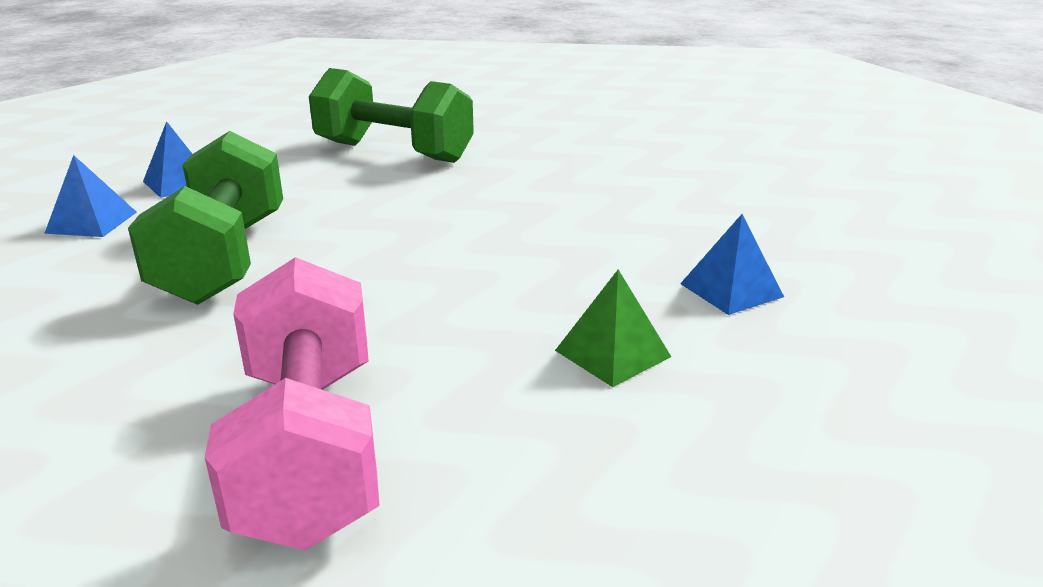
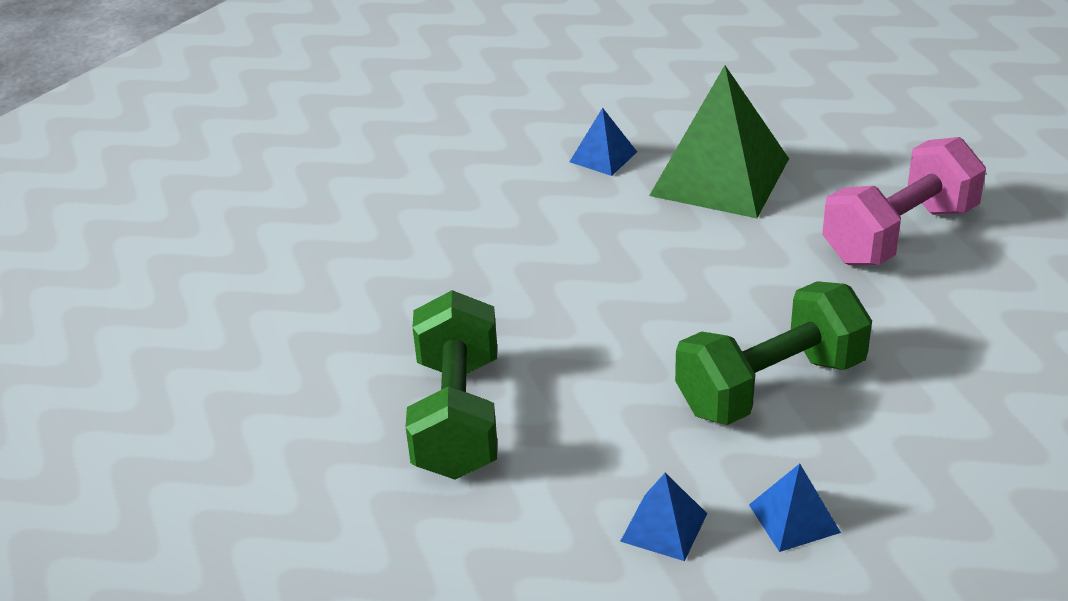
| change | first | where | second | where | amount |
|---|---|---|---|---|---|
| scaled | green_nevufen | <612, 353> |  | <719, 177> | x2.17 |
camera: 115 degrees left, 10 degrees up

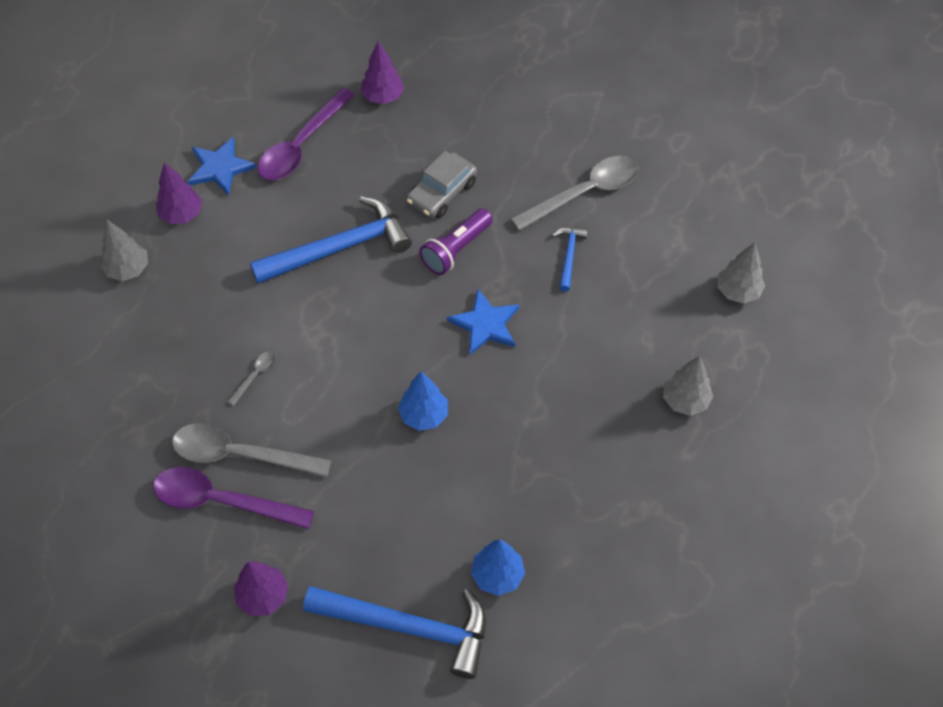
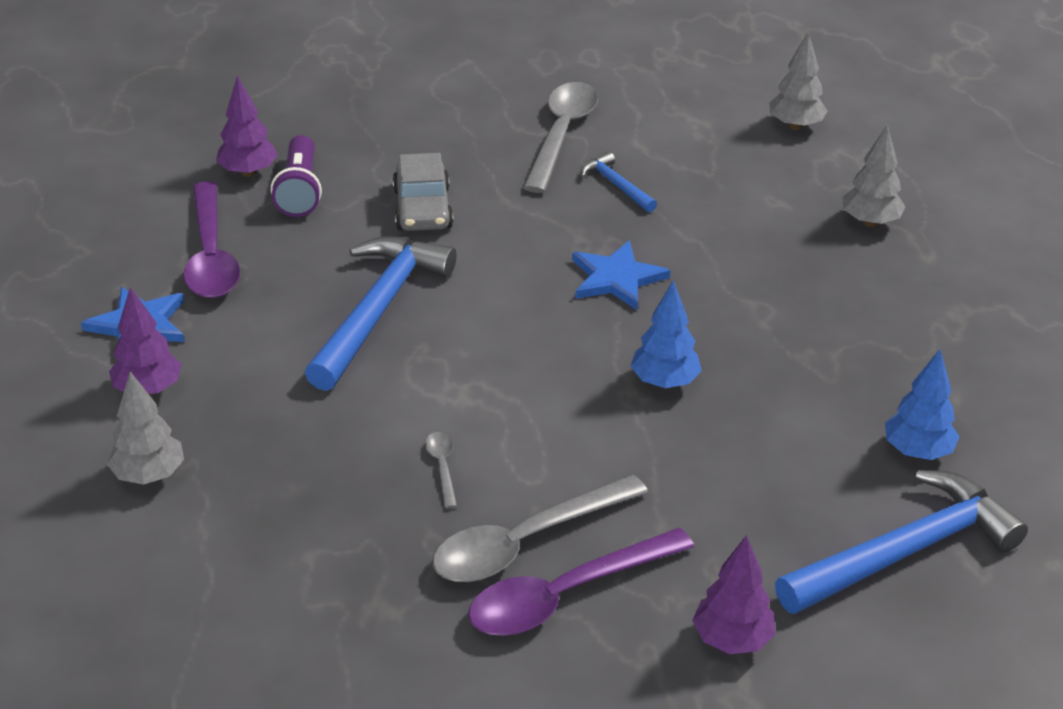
| change | first | where | second | where | amount |
|---|---|---|---|---|---|
| shifted | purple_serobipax | <456, 249> |  | <299, 191> |  |
camera: 45 degrees left, 20 degrees down

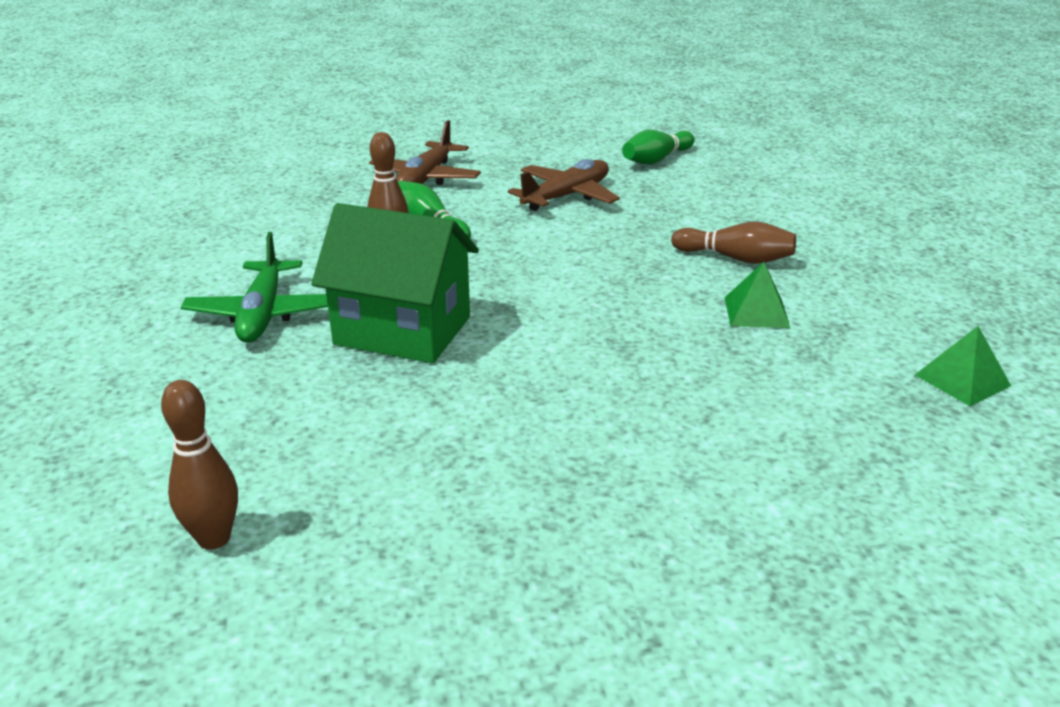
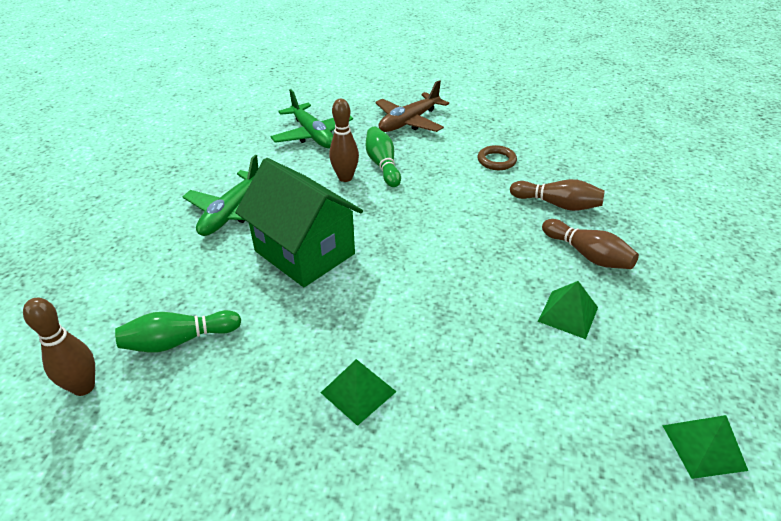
| change | first | where | second | where | amount |
|---|---|---|---|---|---|
| shifted | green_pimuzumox | <656, 159> |  | <179, 341> |  |
| new |  |  | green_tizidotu | <313, 135> |  |
| new |  |  | green_nevufen | <358, 392> |  |
| swapped | brown_tizidotu | <567, 196> | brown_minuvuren | <496, 161> |  |
| new |  |  | brown_pimuzumox | <557, 204> |  |
camera: 25 degrees right, 10 degrees up

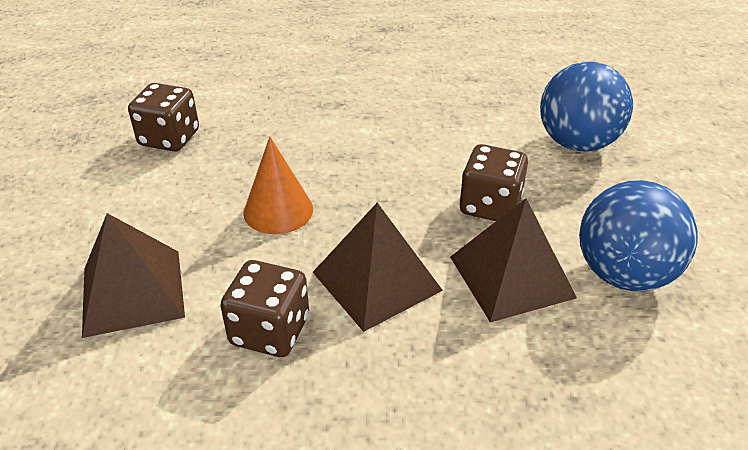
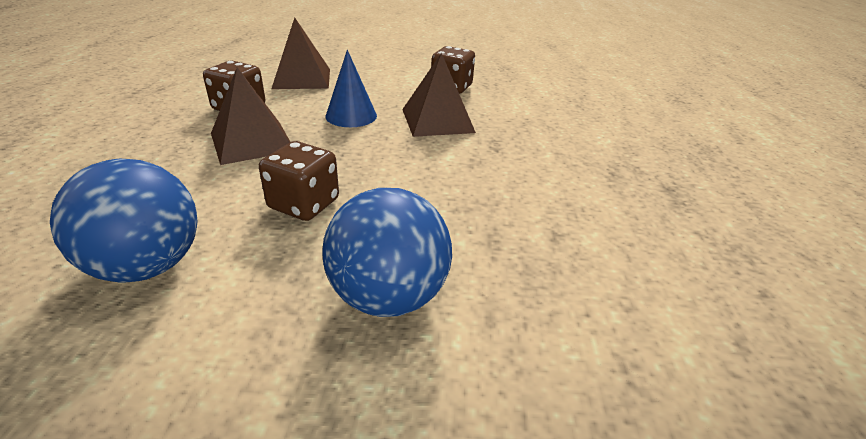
| change | first | where | second | where | amount |
|---|---|---|---|---|---|
| repainted | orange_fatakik | <278, 210> | blue_fatakik | <351, 116> |  |
| shifted | brown_nevufen | <511, 276> |  | <437, 120> |  |
camera: 95 degrees right, 5 degrees down

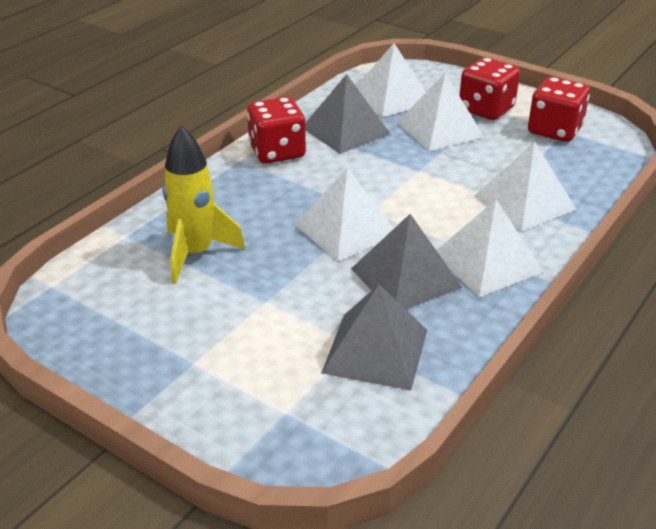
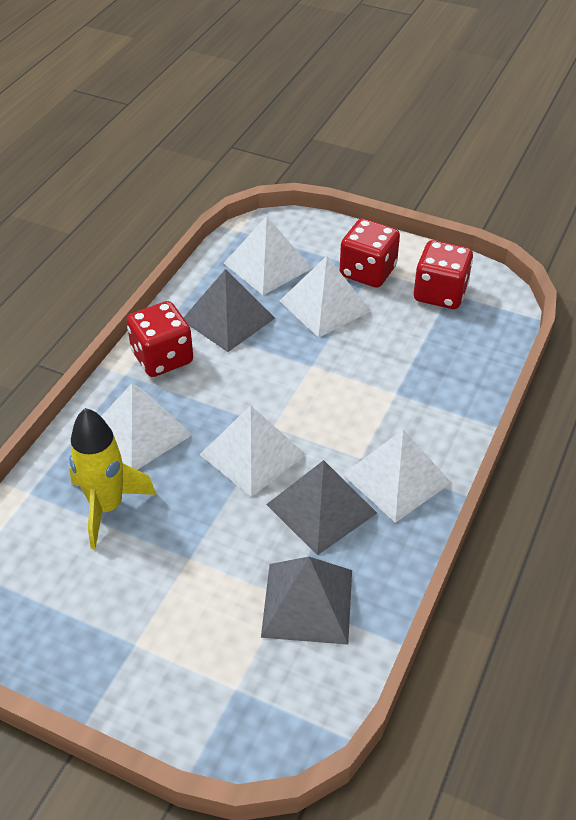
| change | first | where | second | where | amount |
|---|---|---|---|---|---|
| shifted | white_nevufen | <524, 202> |  | <140, 432> |  |
camera: 10 degrees left, 10 degrees up

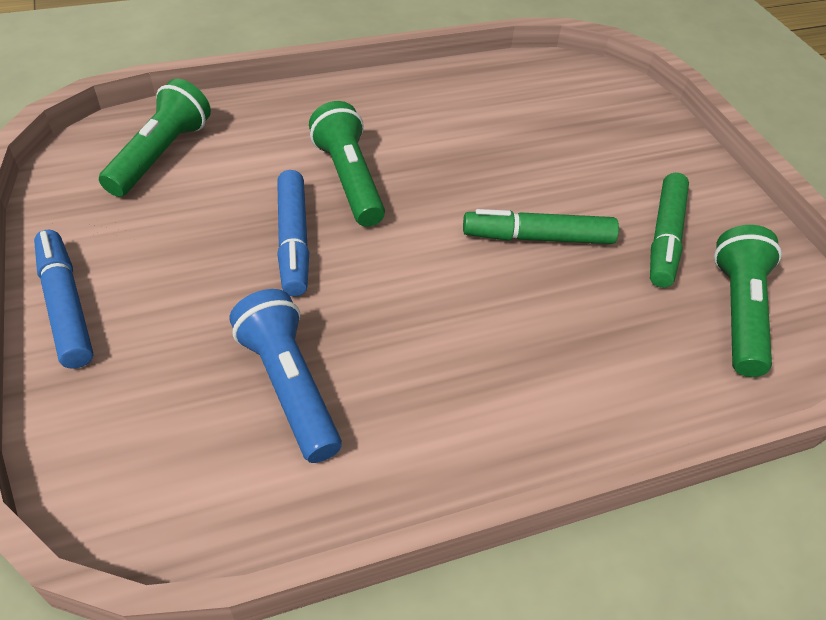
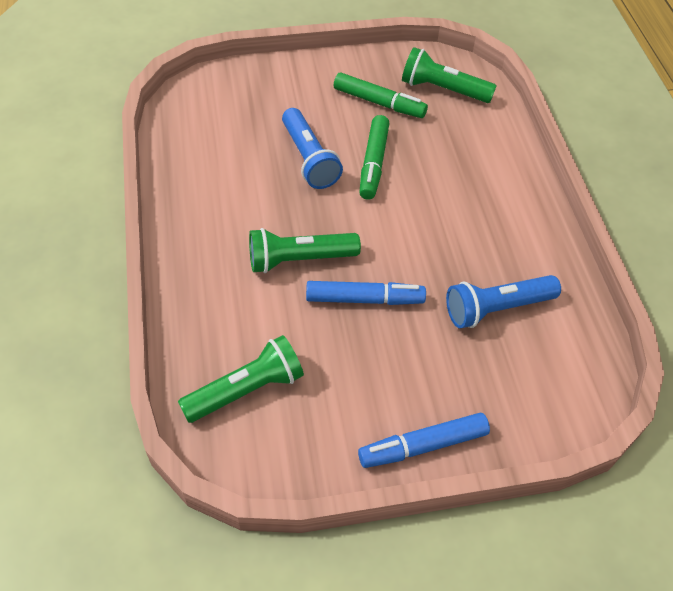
| change | first | where | second | where | amount |
|---|---|---|---|---|---|
| rotated | green_serobipax | <161, 155> |  | <247, 390> | 120 degrees clockwise |
| new |  |  | blue_serobipax | <309, 159> |  |
camera: 80 degrees left, 5 degrees up

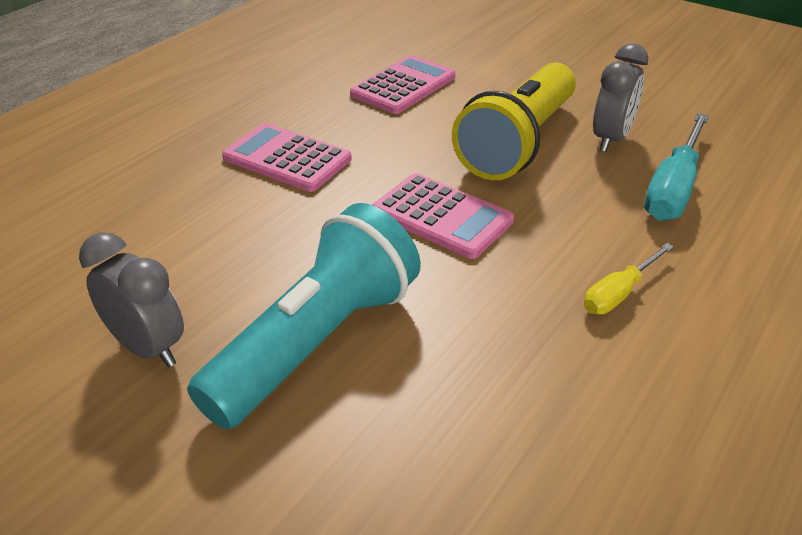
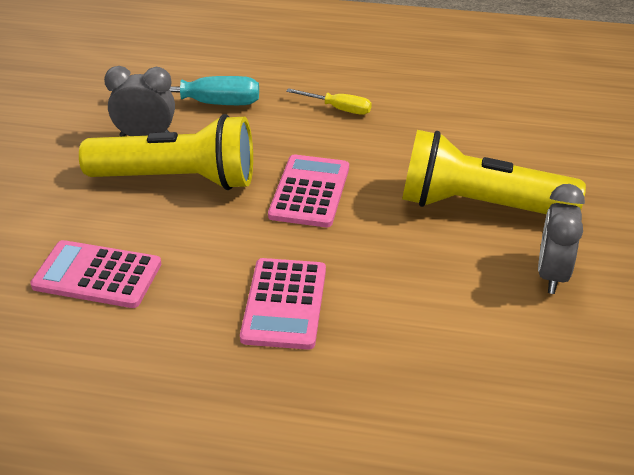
| change | first | where | second | where | amount |
|---|---|---|---|---|---|
| repainted | turquoise_serobipax | <316, 342> | yellow_serobipax | <479, 206> |  |
camera: 115 degrees left, 0 degrees up

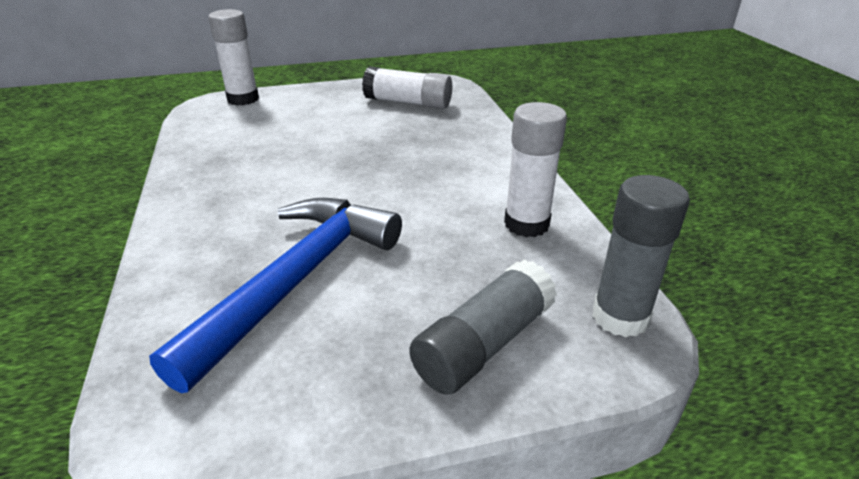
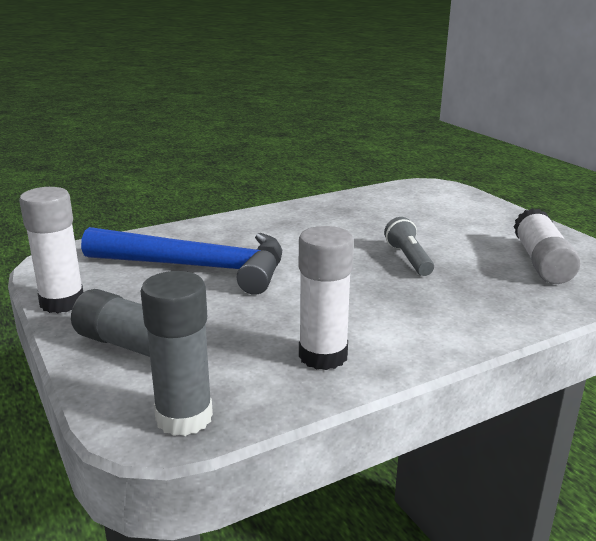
| change | first | where | second | where | amount |
|---|---|---|---|---|---|
| shifted | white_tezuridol | <243, 99> |  | <62, 302> |  |
| new |  |  | grey_serobipax | <409, 259> |  |
camera: 75 degrees right, 10 degrees down

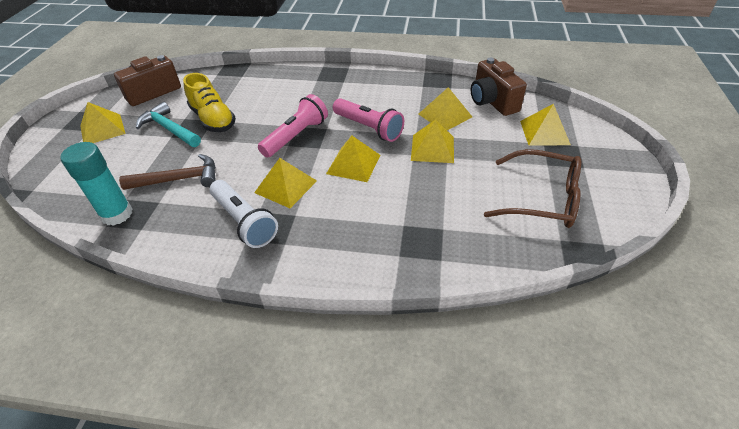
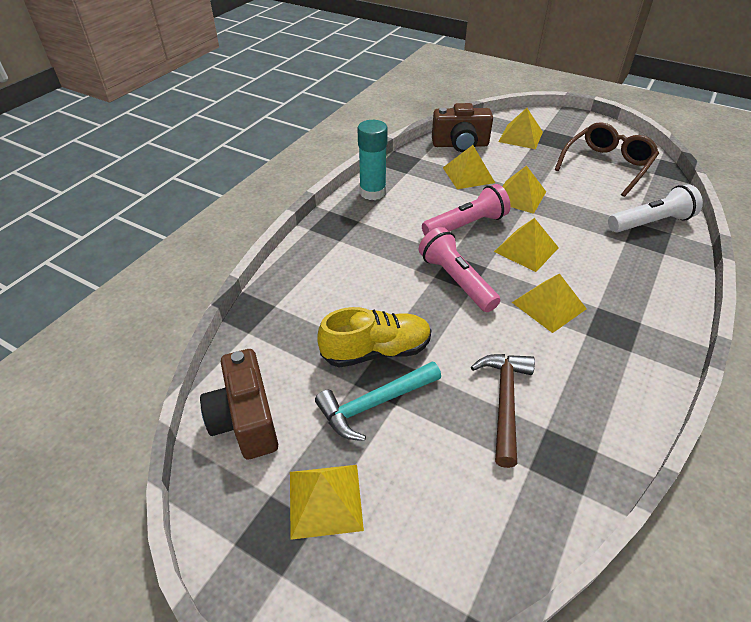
| change | first | where | second | where | amount |
|---|---|---|---|---|---|
| shifted | turquoise_tezuridol | <117, 214> |  | <372, 192> |  |
| shifted | white_serobipax | <244, 222> |  | <650, 222> |  |
camera: 70 degrees left, 0 degrees up

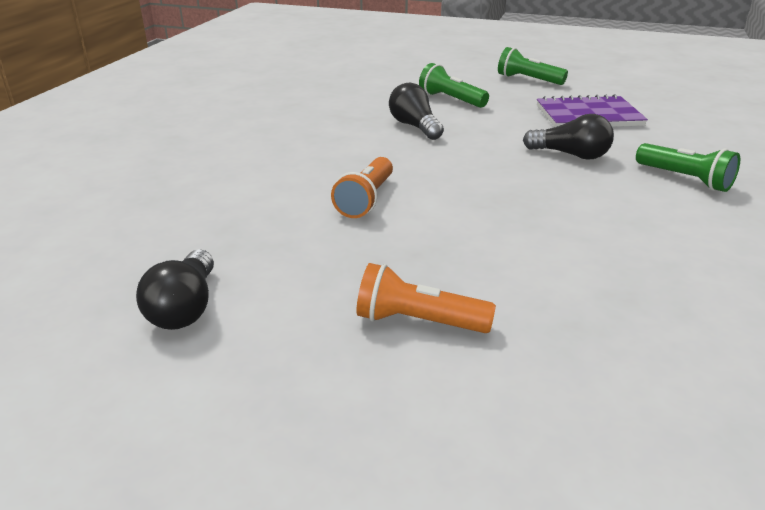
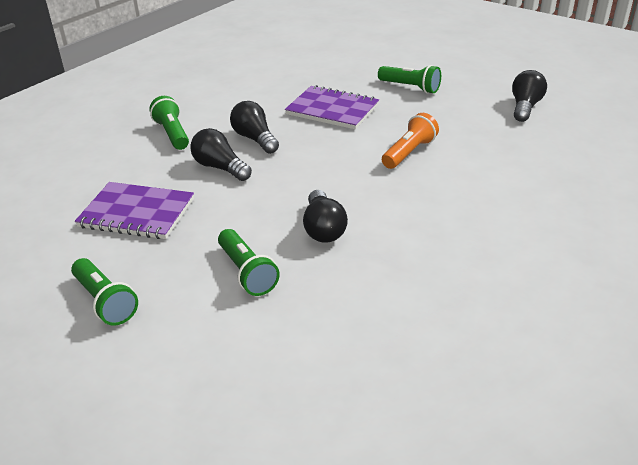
| change | first | where | second | where | amount |
|---|---|---|---|---|---|
| new |  |  | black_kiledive | <255, 139> |  |
| new |  |  | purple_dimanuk | <332, 110> |  |
| repainted | orange_serobipax | <418, 321> | green_serobipax | <410, 87> |  |
camera: 160 degrees left, 5 degrees up

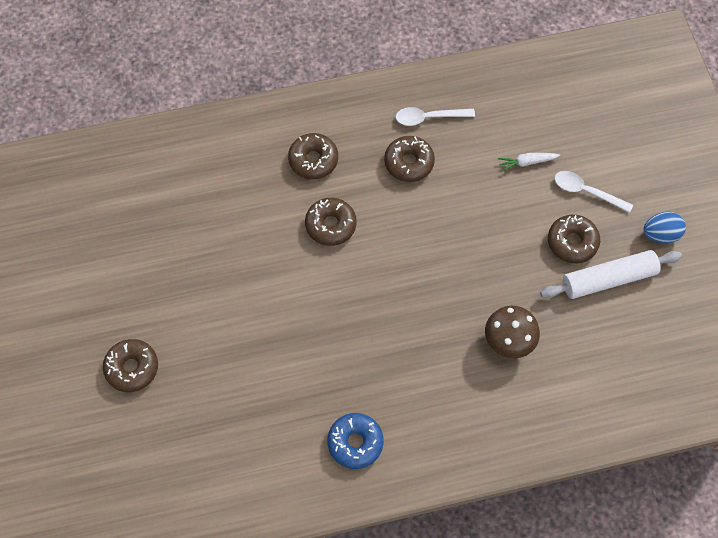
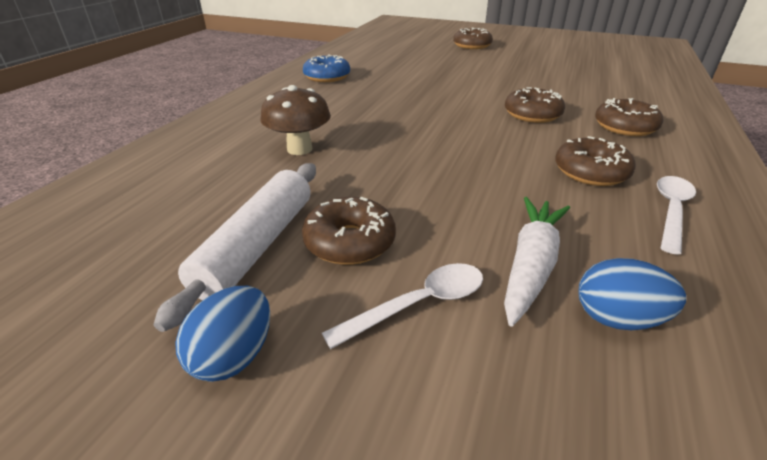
| change | first | where | second | where | amount |
|---|---|---|---|---|---|
| scaled | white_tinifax | <526, 162> |  | <531, 264> | x1.64 |
| new |  |  | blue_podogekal | <617, 318> |  |
camera: 125 degrees right, 30 degrees down

